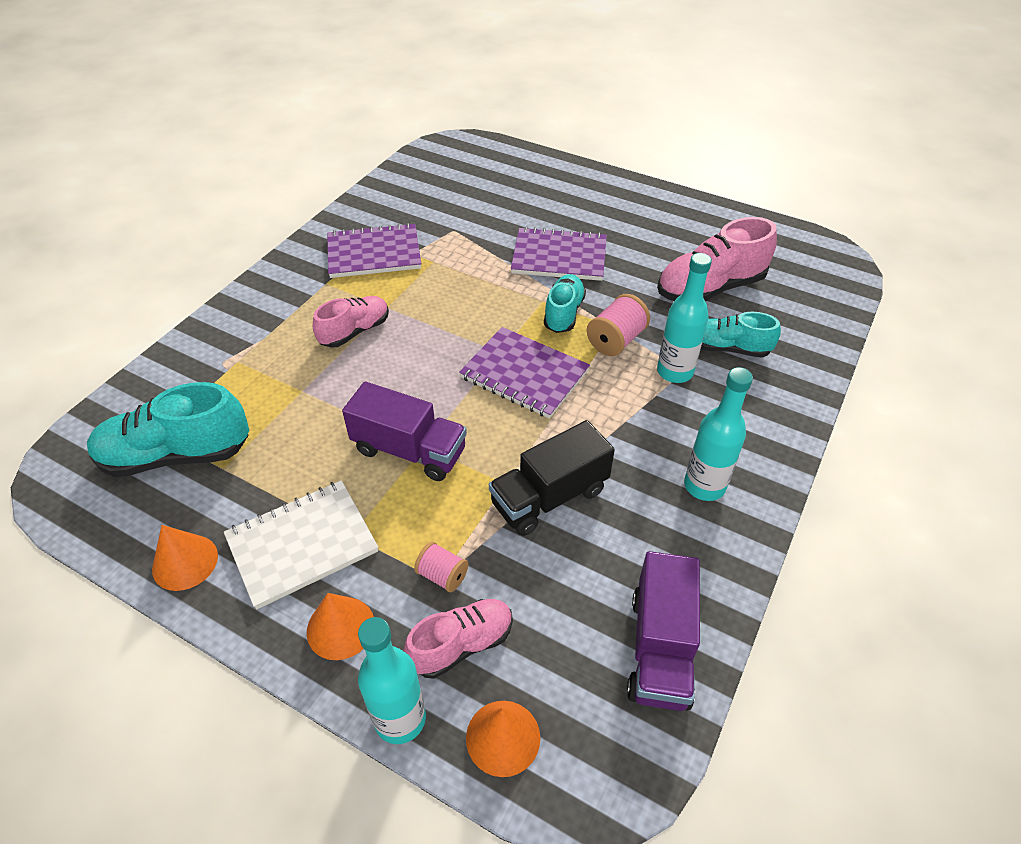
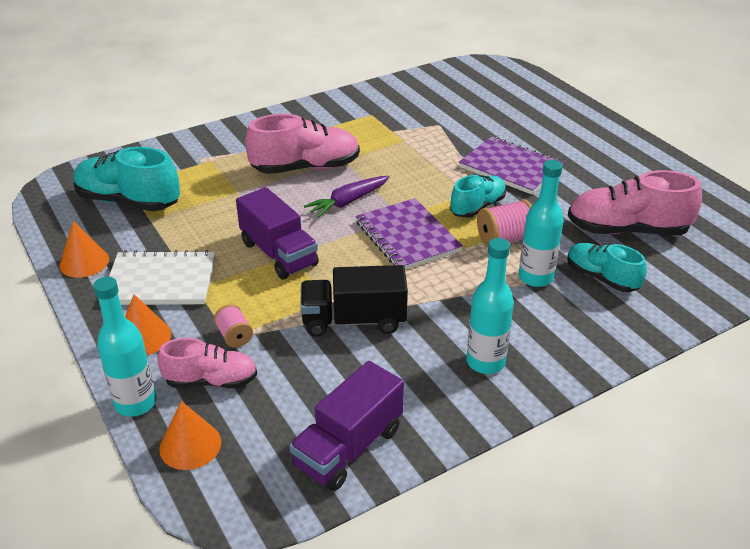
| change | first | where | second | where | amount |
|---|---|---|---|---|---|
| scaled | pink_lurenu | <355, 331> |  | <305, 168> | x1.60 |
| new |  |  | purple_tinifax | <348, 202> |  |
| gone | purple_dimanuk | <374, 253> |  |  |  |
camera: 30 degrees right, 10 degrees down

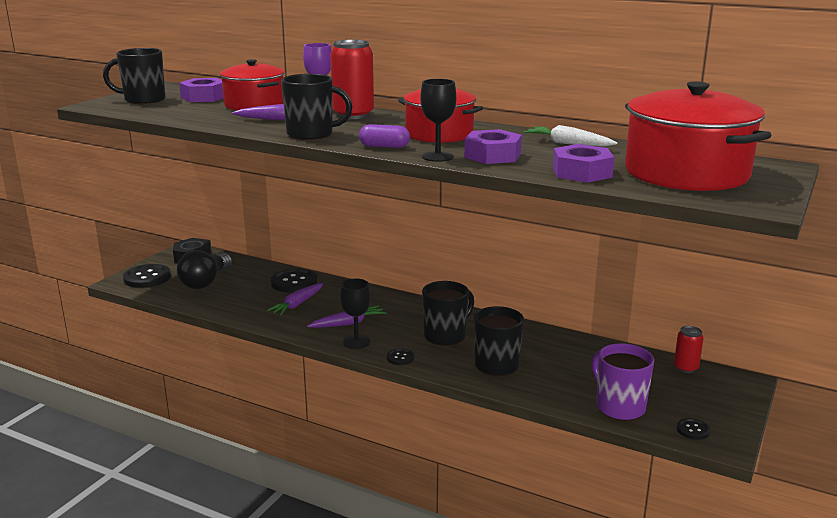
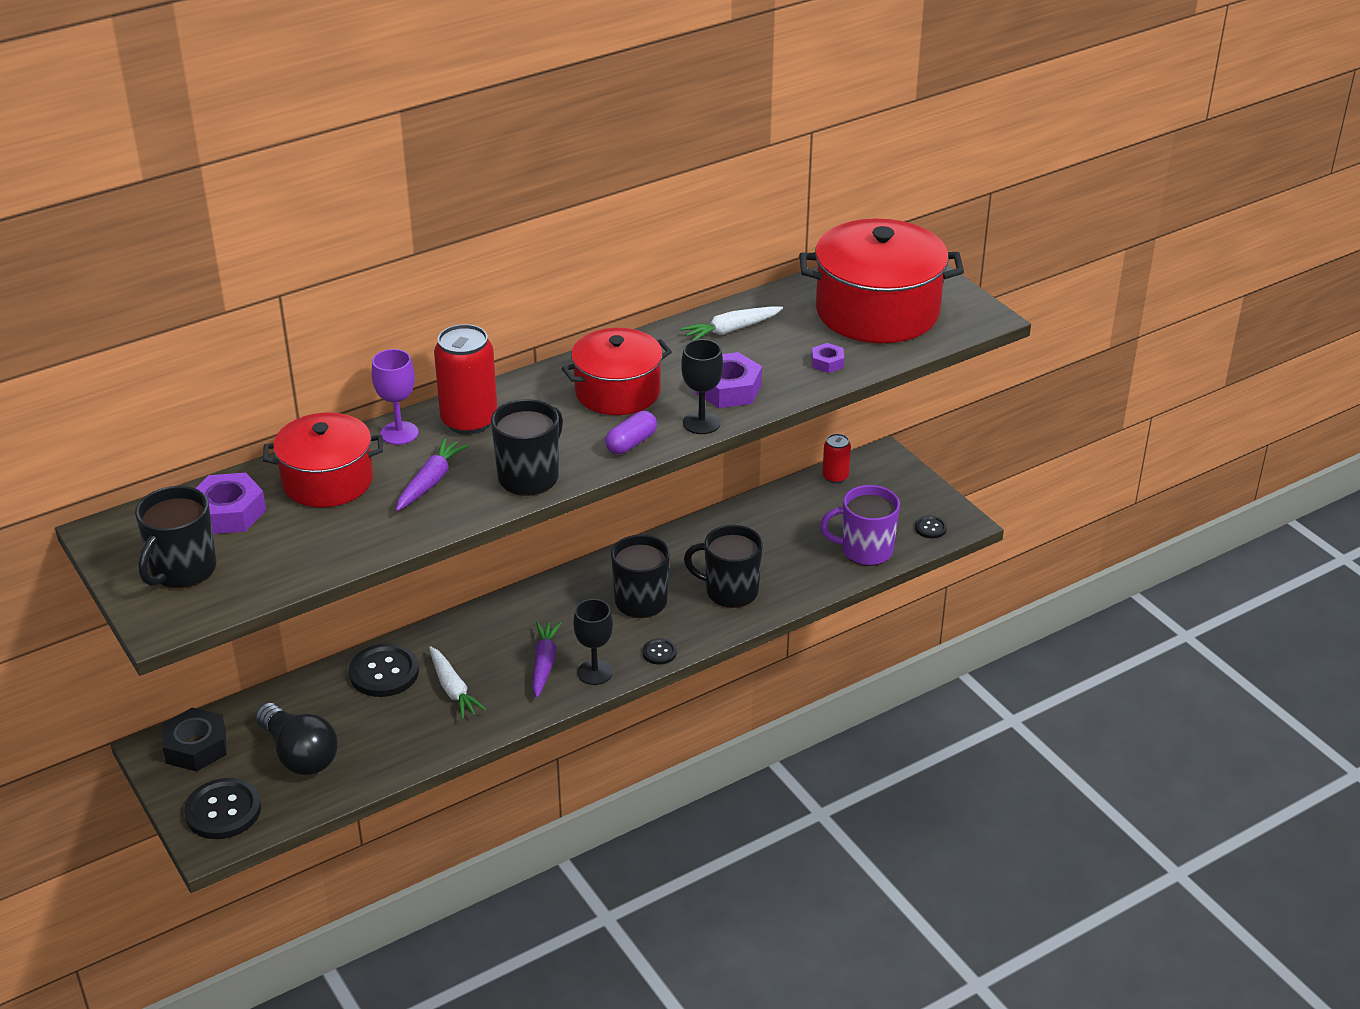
| change | first | where | second | where | amount |
|---|---|---|---|---|---|
| repainted | purple_tinifax | <297, 304> | white_tinifax | <453, 689> |  |
| scaled | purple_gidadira | <581, 172> |  | <827, 362> | x0.54 |
camera: 60 degrees left, 15 degrees up

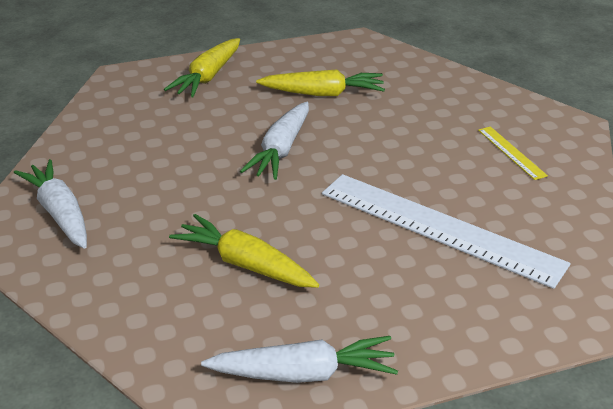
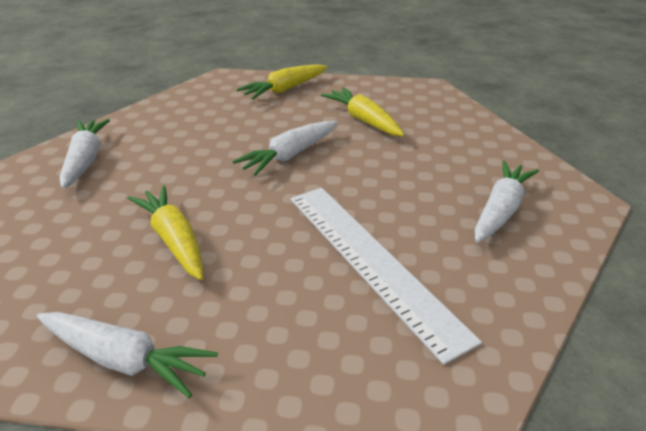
| change | first | where | second | where | amount |
|---|---|---|---|---|---|
| rotated | yellow_tinifax | <323, 93> |  | <363, 120> | 150 degrees counterclockwise |
| swapped | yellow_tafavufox | <511, 152> | white_tinifax | <500, 210> |  |
camera: 25 degrees right, 0 degrees up

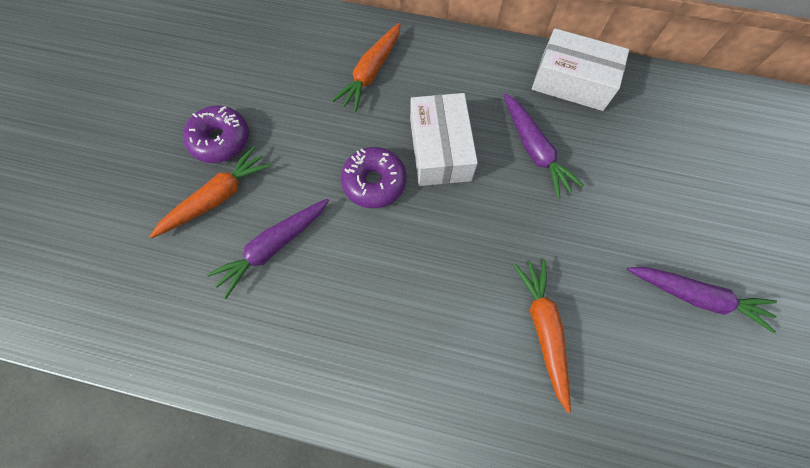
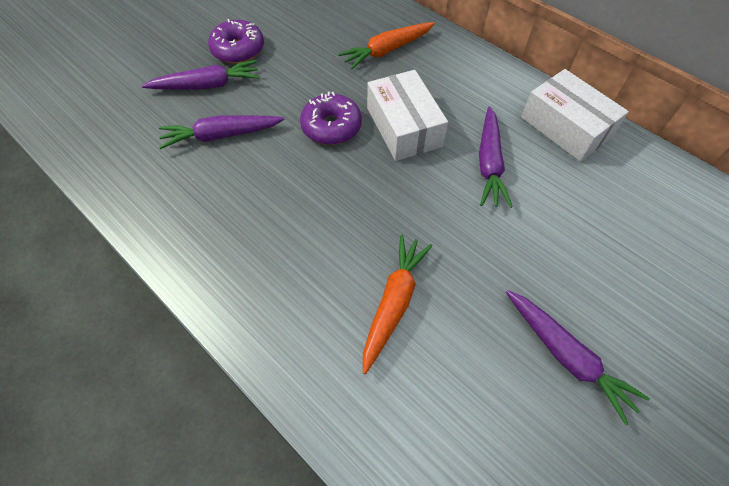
| change | first | where | second | where | amount |
|---|---|---|---|---|---|
| repainted | orange_tinifax | <217, 198> | purple_tinifax | <207, 85> |  |
| rotated | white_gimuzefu | <440, 149> |  | <404, 127> | 45 degrees counterclockwise |
camera: 30 degrees right, 10 degrees down

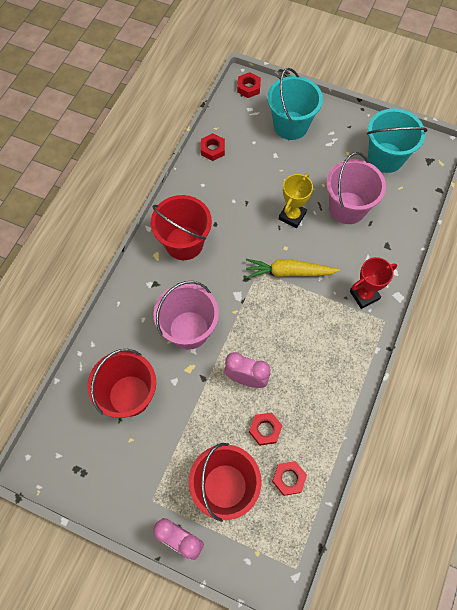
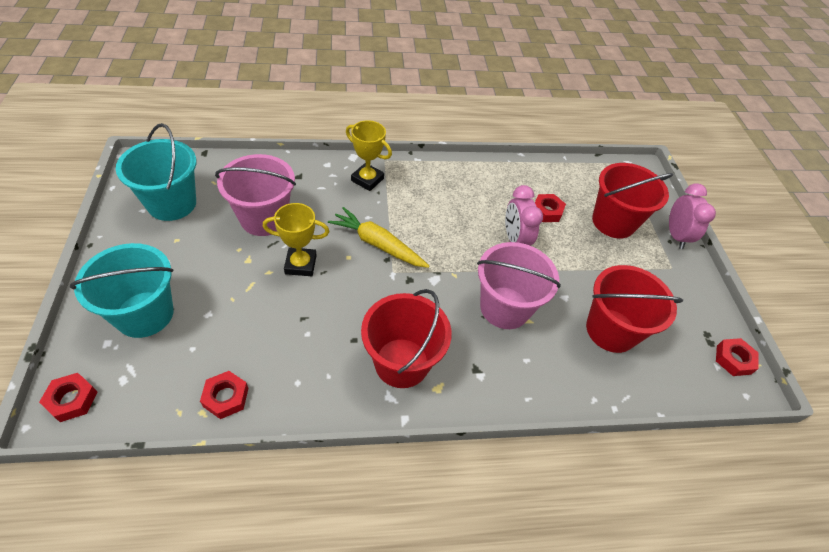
| change | first | where | second | where | amount |
|---|---|---|---|---|---|
| rotated | yellow_tinifax | <289, 272> |  | <378, 244> | 150 degrees clockwise |
| repainted | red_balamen | <364, 295> | yellow_balamen | <367, 179> |  |
| shifted | red_gidadira | <289, 478> |  | <733, 359> |  |
camera: 125 degrees left, 15 degrees down

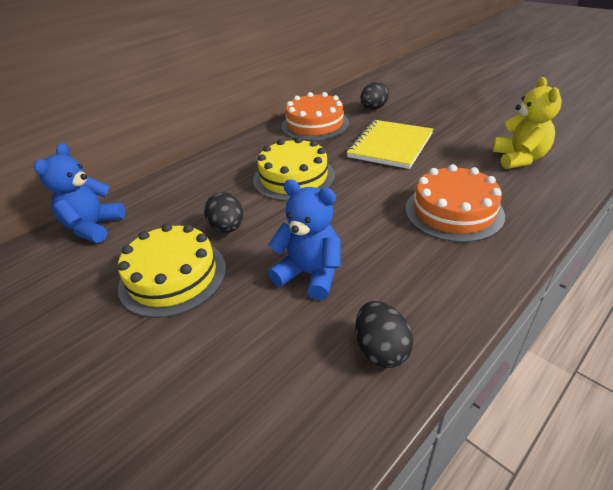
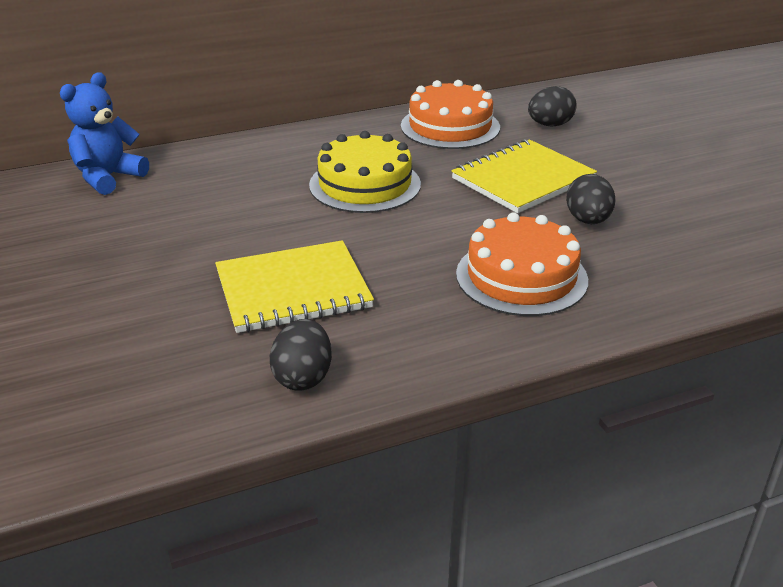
| change | first | where | second | where | amount |
|---|---|---|---|---|---|
| swapped | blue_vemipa | <310, 274> | yellow_dimanuk | <293, 290> |  |
| shifted | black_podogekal | <227, 228> |  | <588, 220> |  |
| gone | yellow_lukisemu | <173, 276> |  |  |  |
| gone | yellow_vemipa | <519, 159> |  |  |  |
camera: 20 degrees right, 5 degrees down

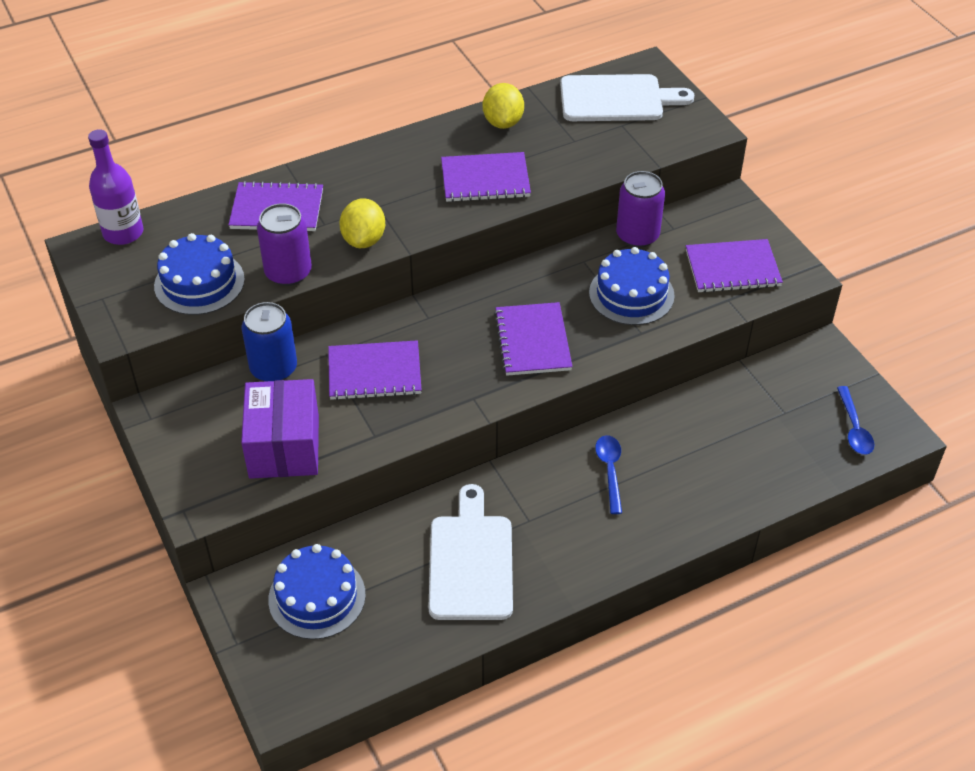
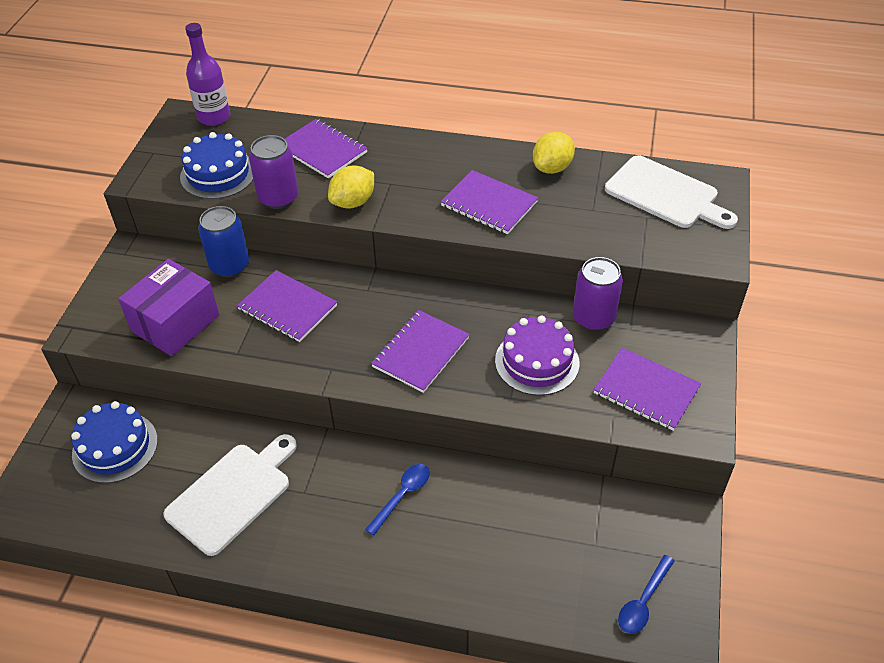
| change | first | where | second | where | amount |
|---|---|---|---|---|---|
| repainted | blue_lukisemu | <631, 294> | purple_lukisemu | <537, 362> |  |
camera: 40 degrees right, 0 degrees up

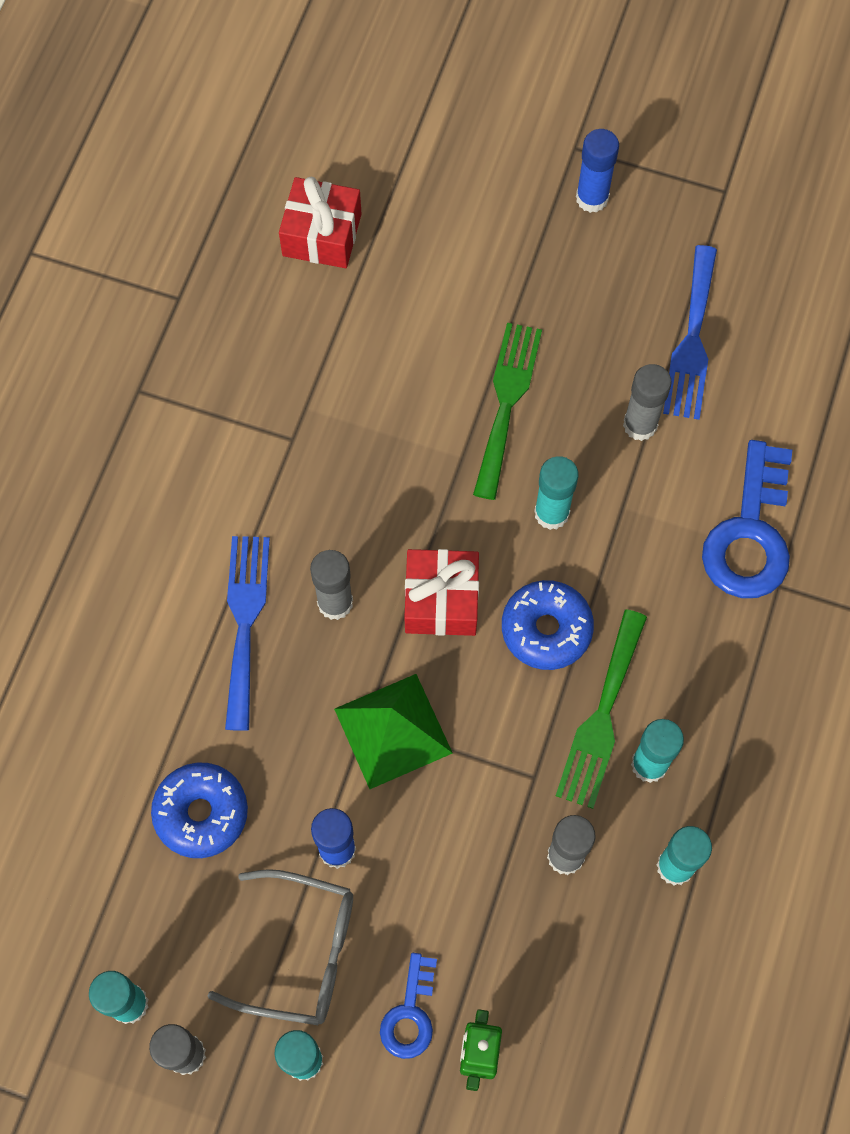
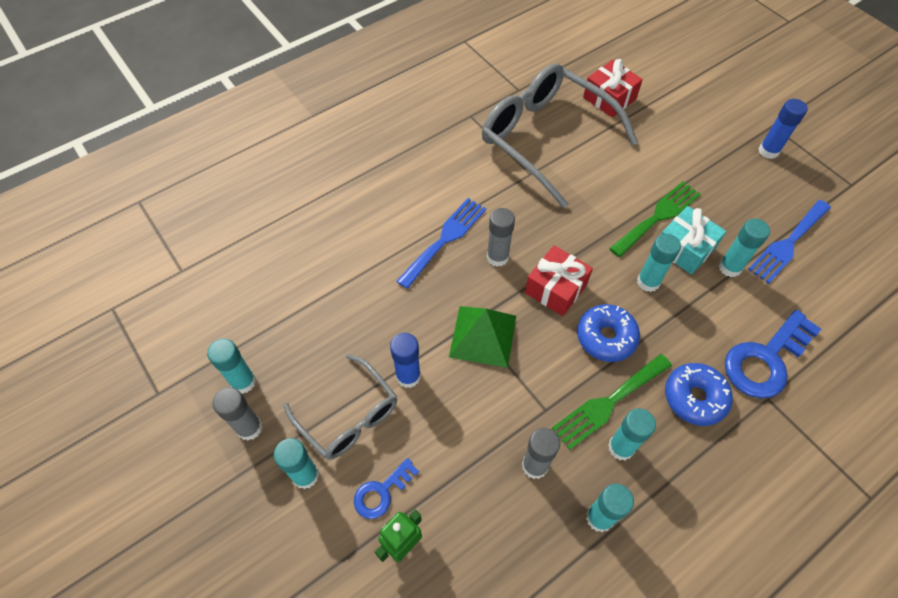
| change | first | where | second | where | amount |
|---|---|---|---|---|---|
| new |  |  | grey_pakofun | <545, 138> |  |
| new |  |  | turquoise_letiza | <684, 248> |  |
| shifted | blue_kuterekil | <201, 813> |  | <694, 398> |  |
| repainted | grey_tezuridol | <640, 425> | turquoise_tezuridol | <730, 267> |  |
camera: 35 degrees right, 10 degrees down

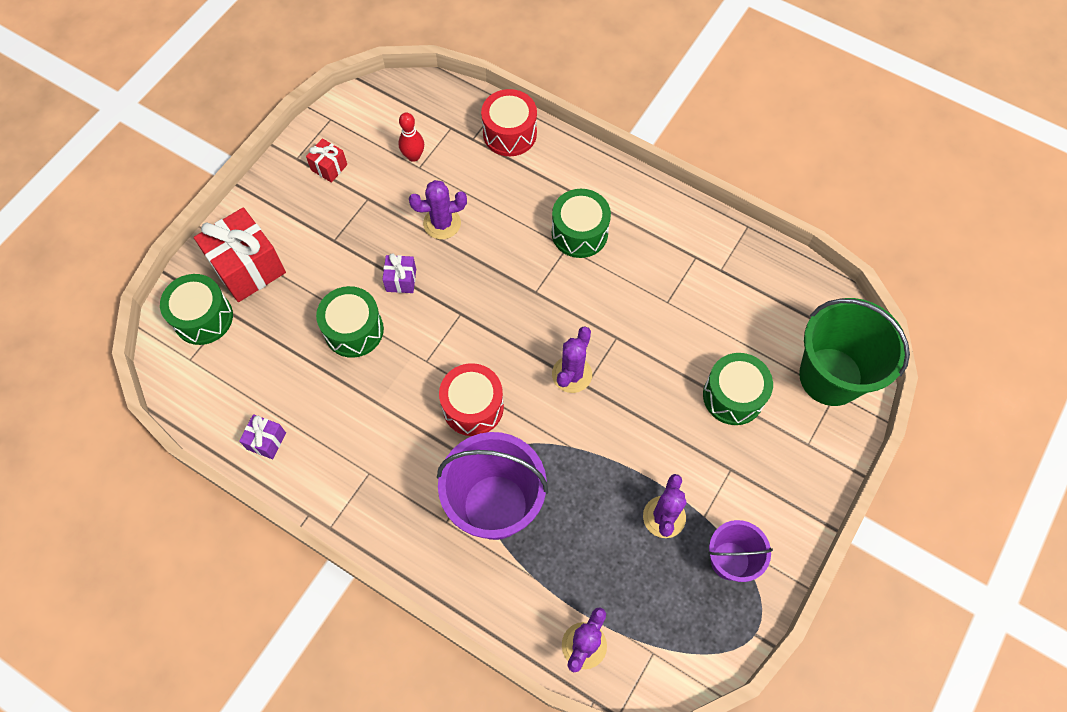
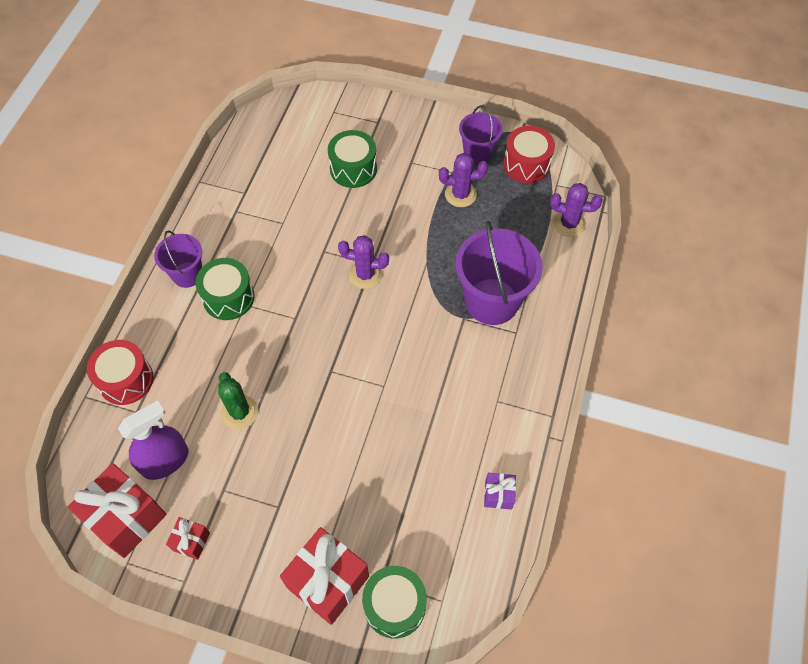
| change | first | where | second | where | amount |
|---|---|---|---|---|---|
| new |  |  | red_letiza | <126, 518> |  |
| swapped | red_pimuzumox | <413, 156> | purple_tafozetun | <165, 461> |  |
| new |  |  | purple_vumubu | <187, 274> |  |
| repainted | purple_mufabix | <442, 223> | green_mufabix | <240, 412> |  |
| shifted | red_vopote | <473, 407> |  | <526, 164> |  |
| gone | green_vopote | <354, 330> |  |  |  |
| gone | purple_letiza | <401, 280> |  |  |  |
| gone | green_vumubu | <830, 376> |  |  |  |
camera: 105 degrees left, 5 degrees down

